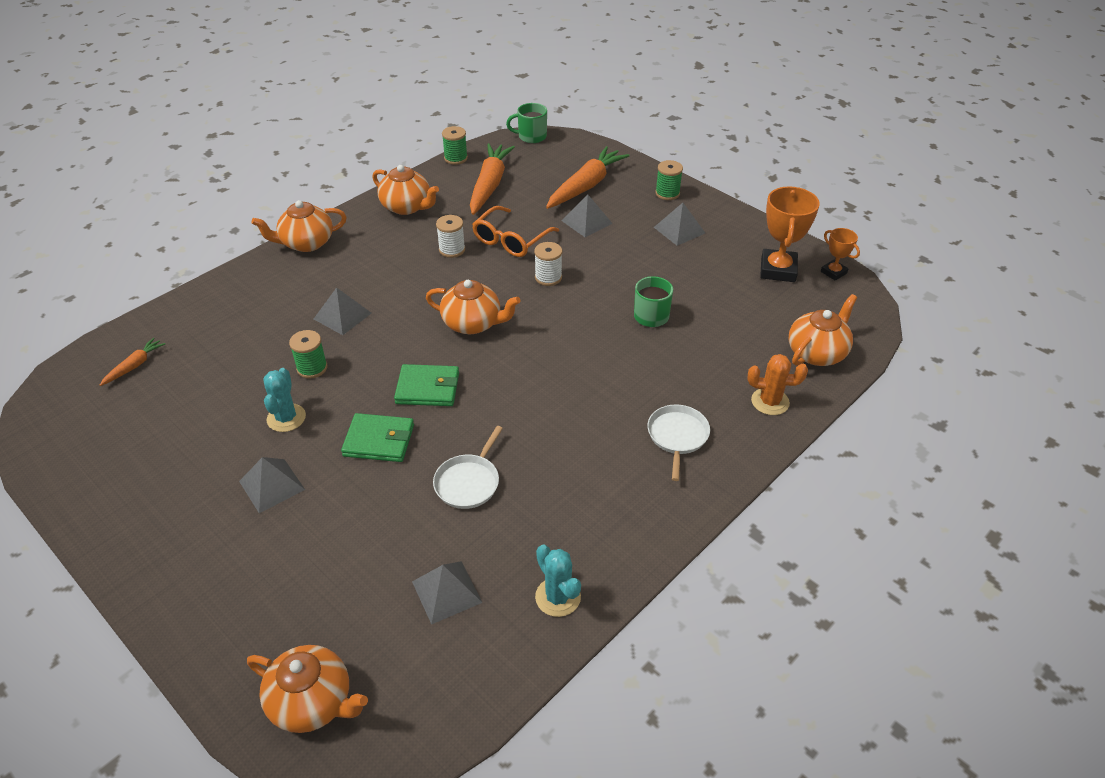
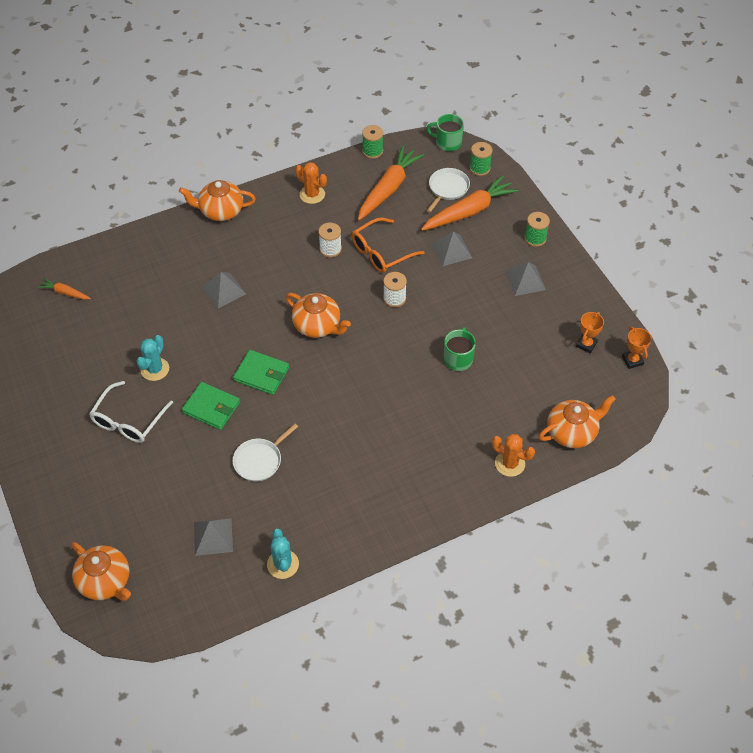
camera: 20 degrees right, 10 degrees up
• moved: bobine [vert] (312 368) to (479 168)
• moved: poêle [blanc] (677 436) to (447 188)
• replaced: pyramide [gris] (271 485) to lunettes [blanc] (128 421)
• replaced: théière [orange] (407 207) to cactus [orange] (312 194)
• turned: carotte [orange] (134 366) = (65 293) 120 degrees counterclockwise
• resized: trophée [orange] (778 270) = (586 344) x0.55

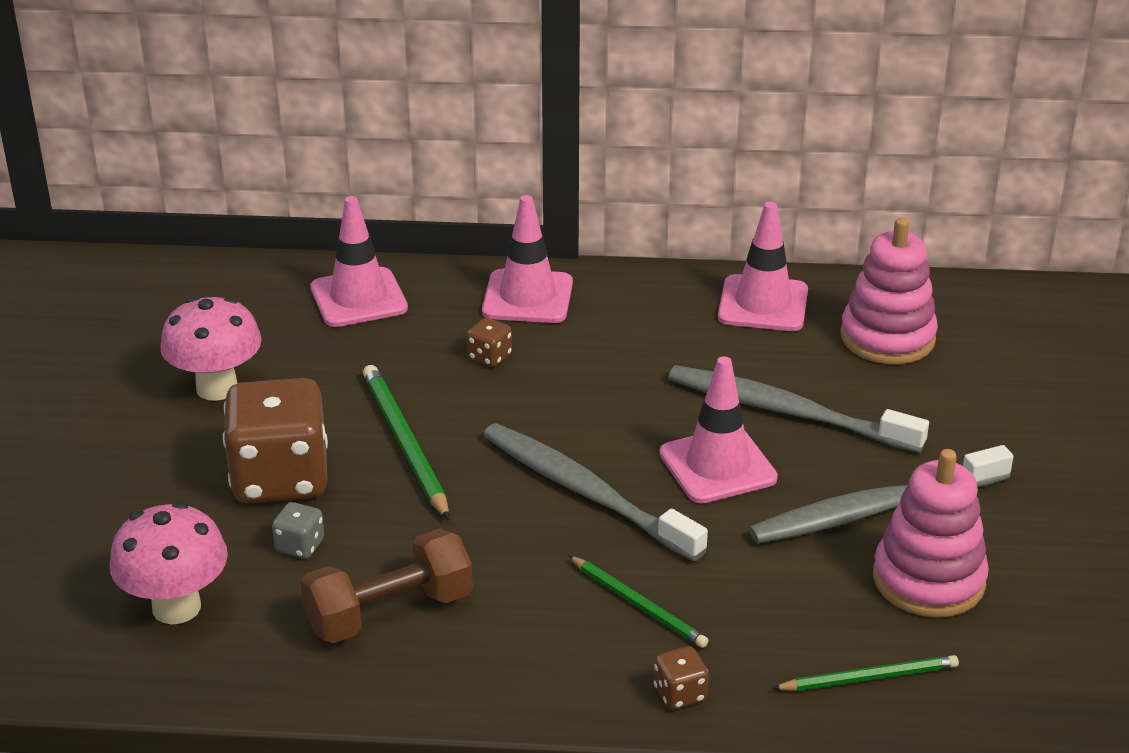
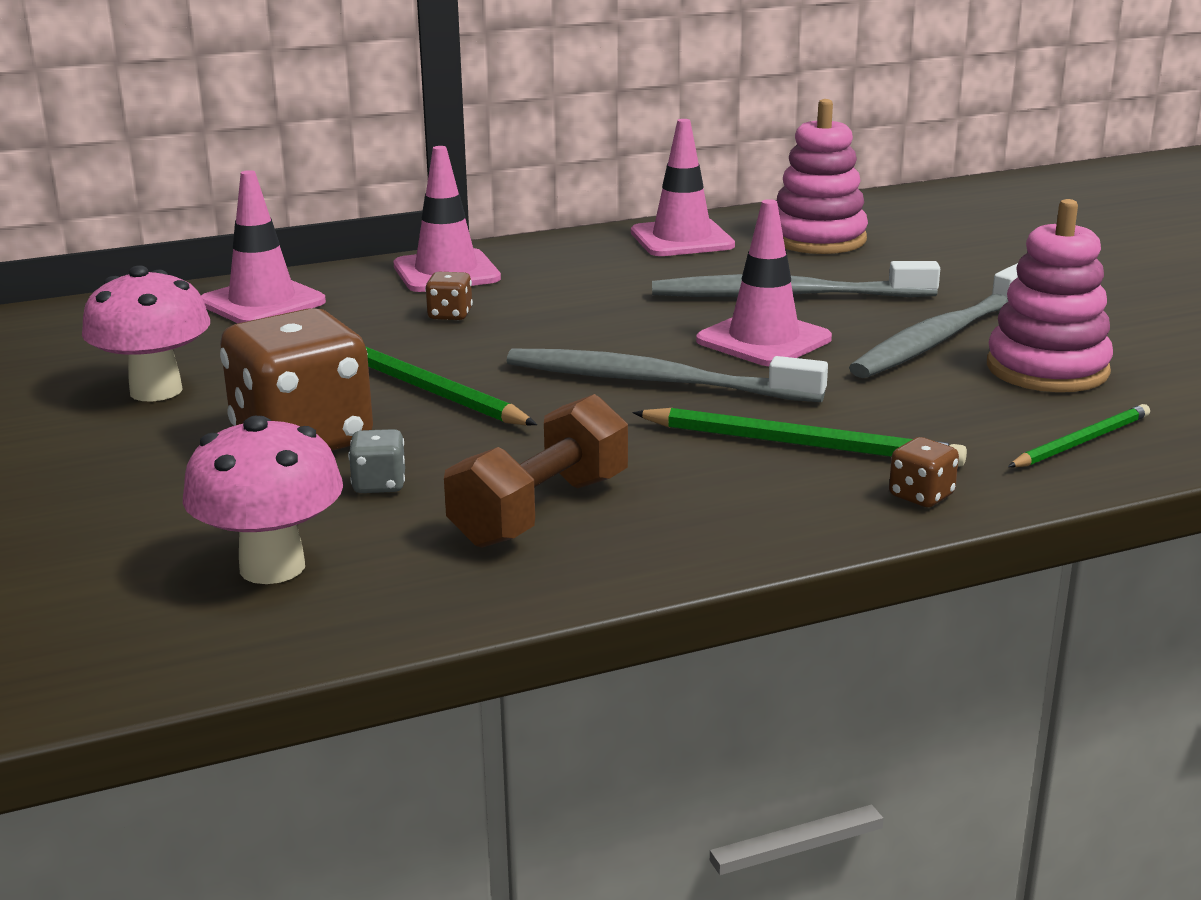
camera: 25 degrees left, 10 degrees down
• resized: crayon [vert] (638 605) = (801 444) x1.56

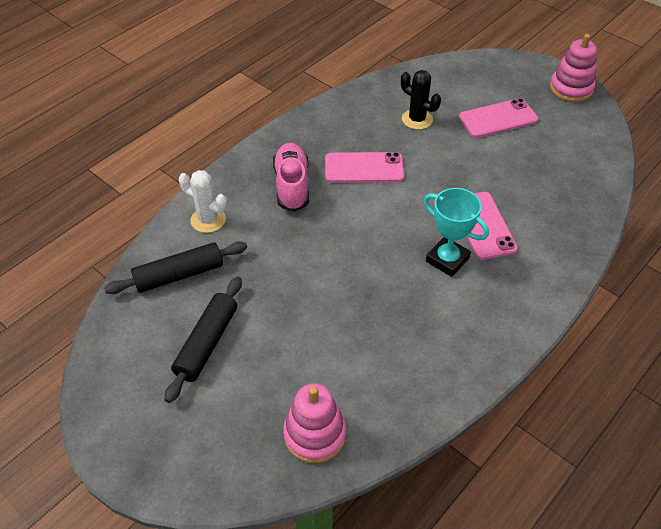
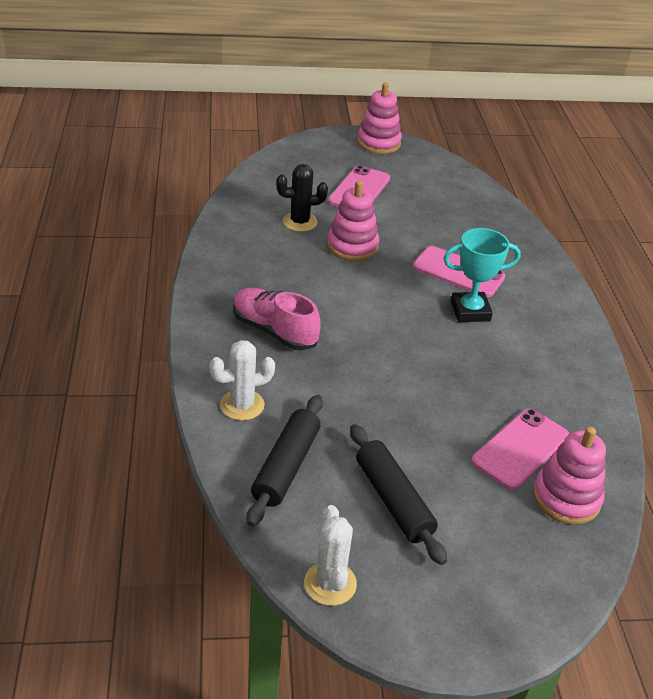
camera: 50 degrees left, 10 degrees down
• added: cactus [blanc] (330 583)
• added: jouet à empiler [rose] (352 246)
• moved: téléphone [rose] (364 168) to (520 448)

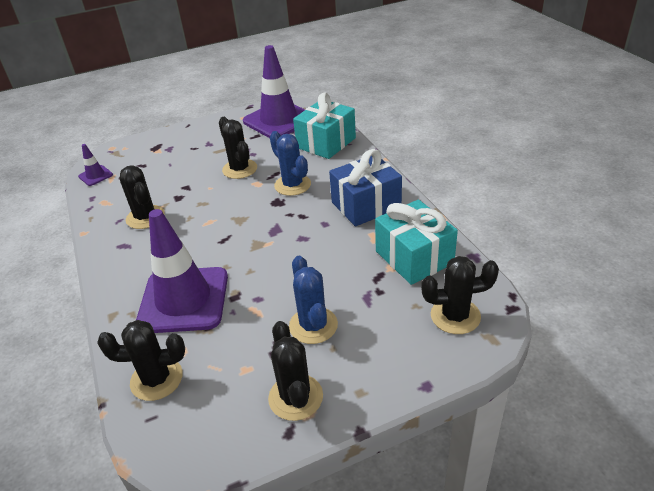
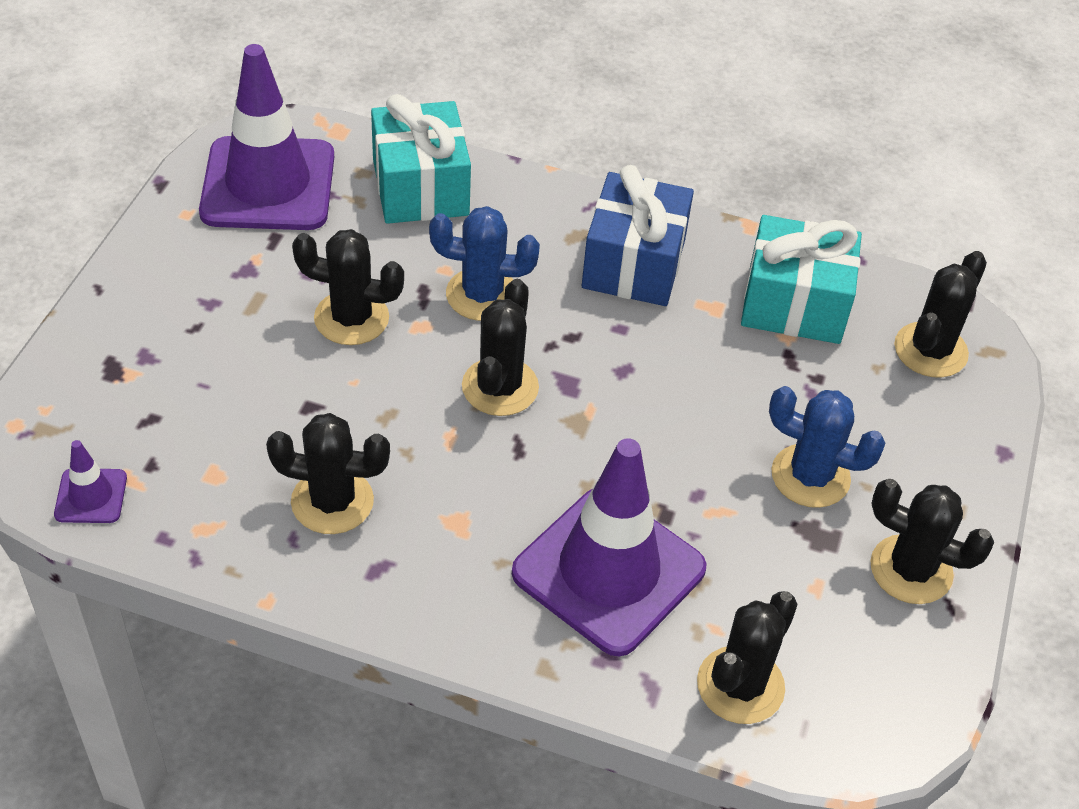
camera: 55 degrees left, 10 degrees up
• added: cactus [noir] (500 387)

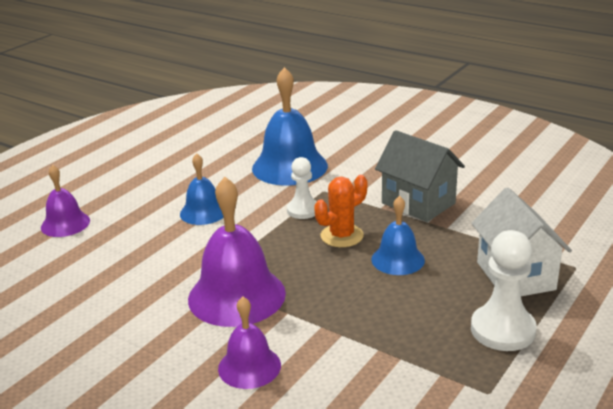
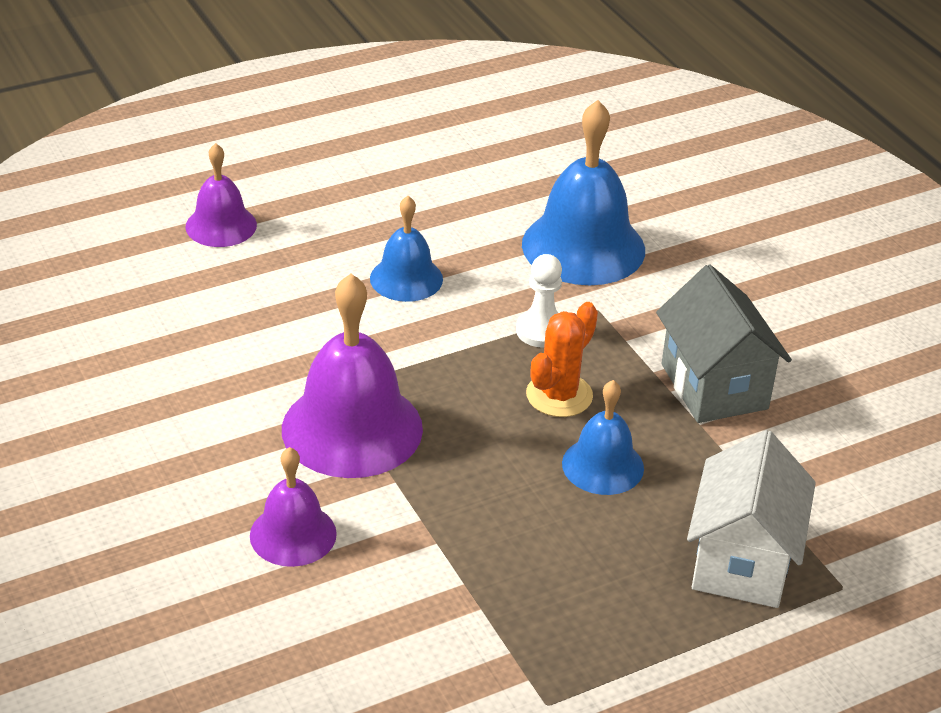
camera: 25 degrees right, 10 degrees up
• removed: pion [blanc] (502 330)
• turned: cactus [orange] (342 236) = (559 395) 45 degrees counterclockwise

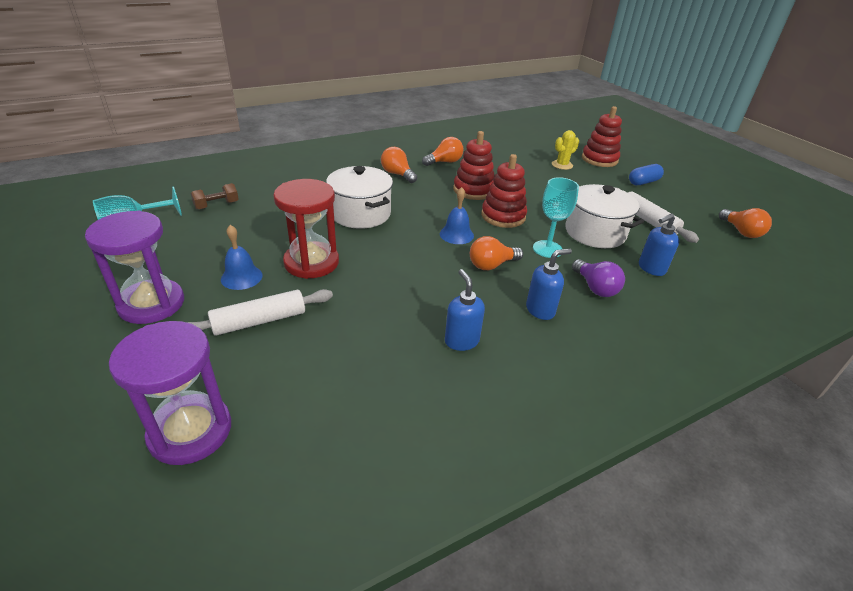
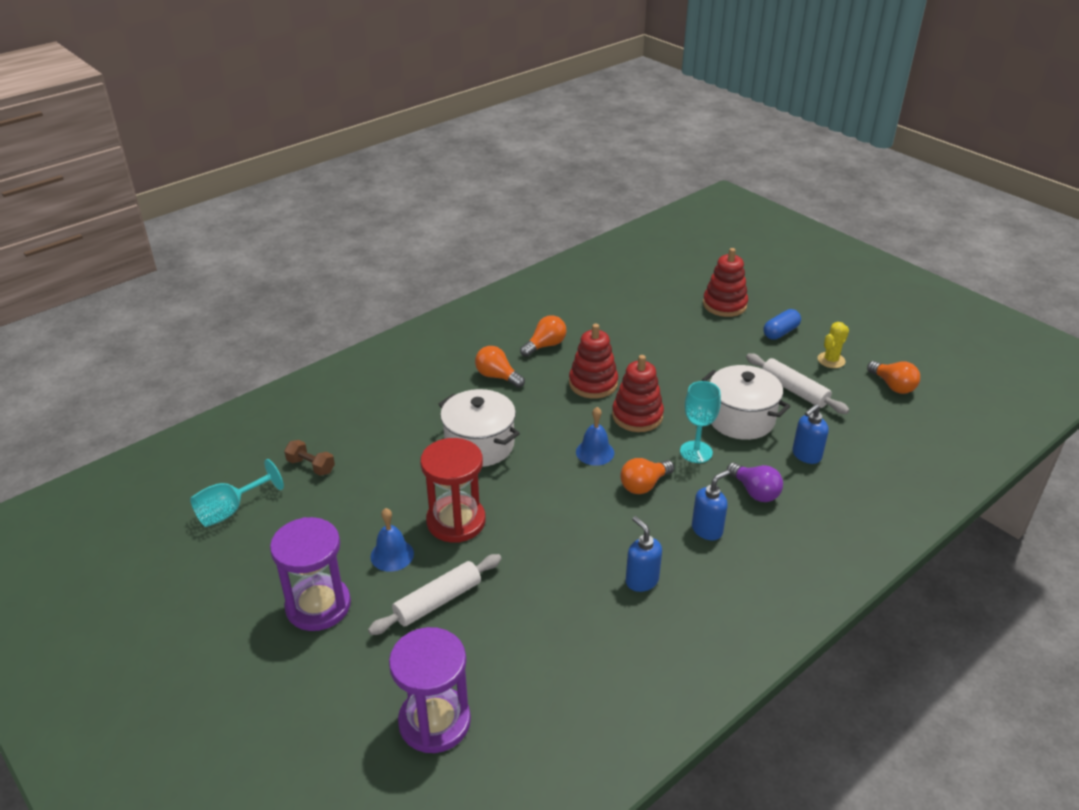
camera: 10 degrees left, 0 degrees up
• moved: cactus [jaune] (562 165) to (831 360)
• turned: haltère [marron] (217 205) = (311 466) 75 degrees clockwise

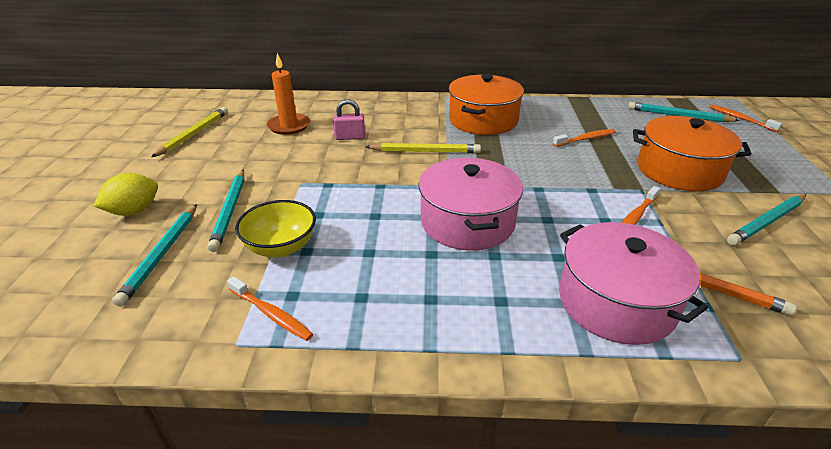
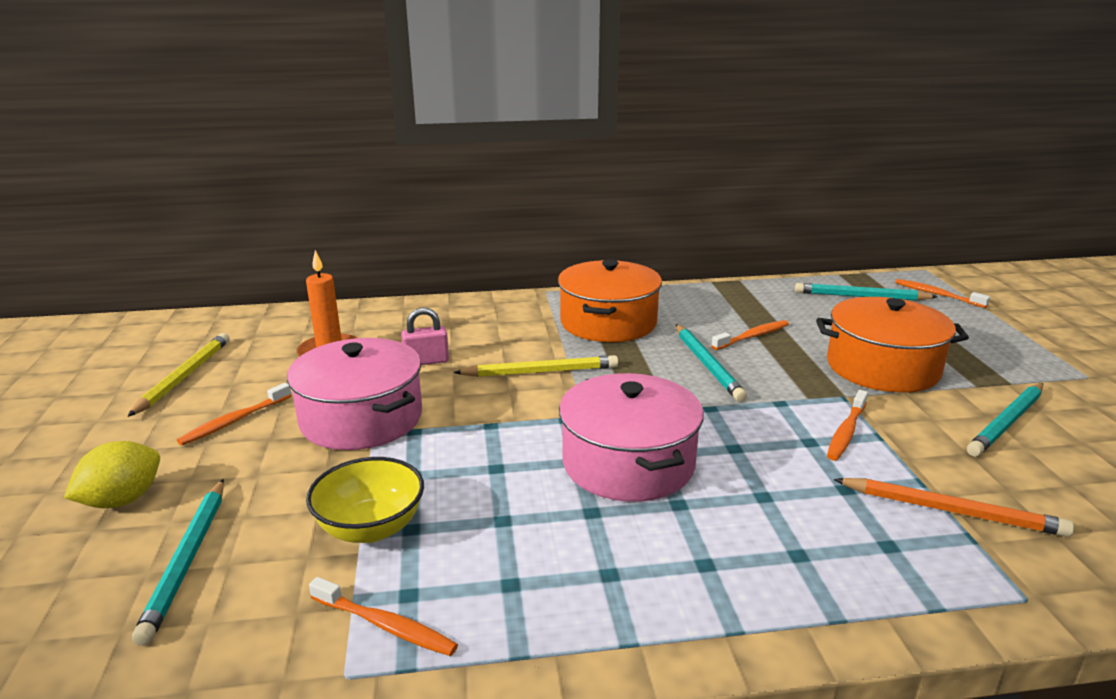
camera: 10 degrees left, 10 degrees down
• added: brosse à dents [orange] (234 421)
• moved: crayon [turquoise] (230 211) to (707 365)
• moved: marmite [rose] (616 302) to (361 418)

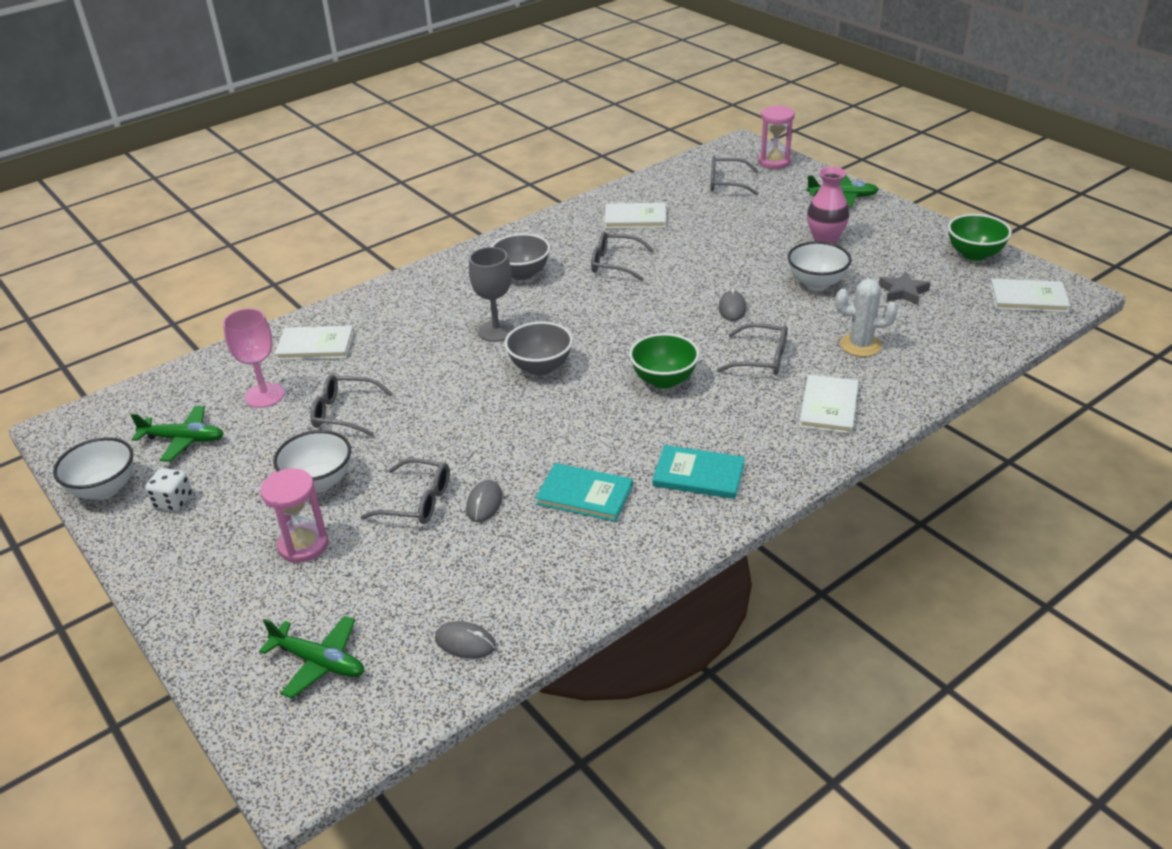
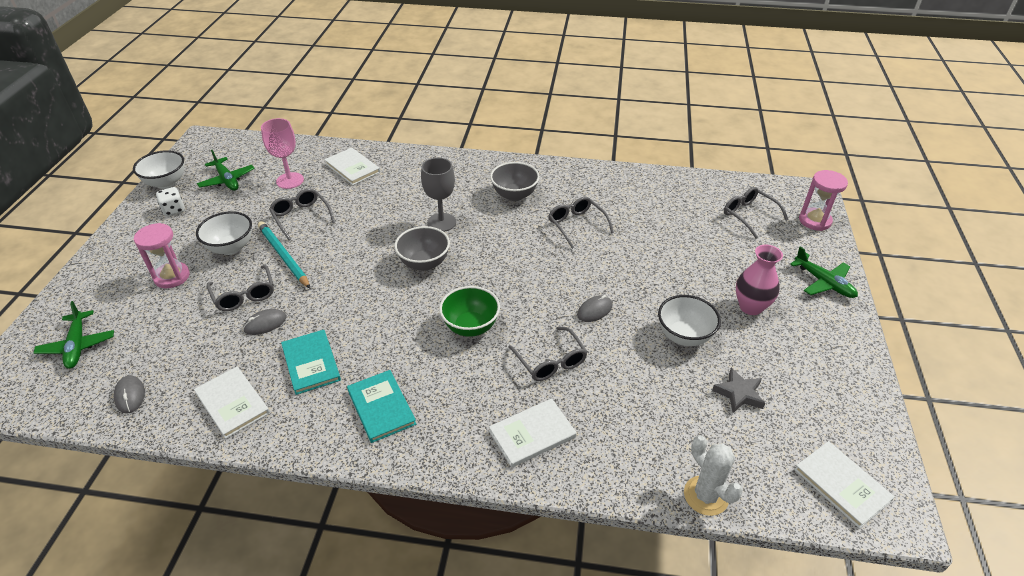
camera: 45 degrees right, 5 degrees up
• removed: bol [vert] (974 254)
• added: crayon [turquoise] (283 256)
• moved: livre [blanc] (635 218) to (232 403)
• moved: cactus [blanc] (860 345) to (706 495)

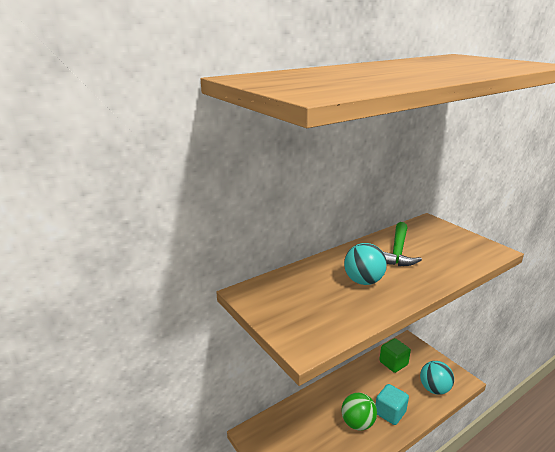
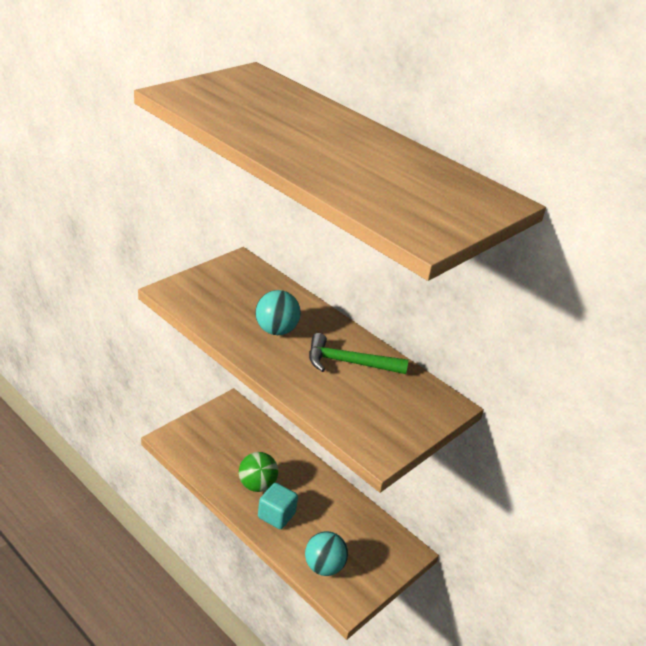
camera: 75 degrees right, 10 degrees up
• removed: cube [vert] (393 363)

